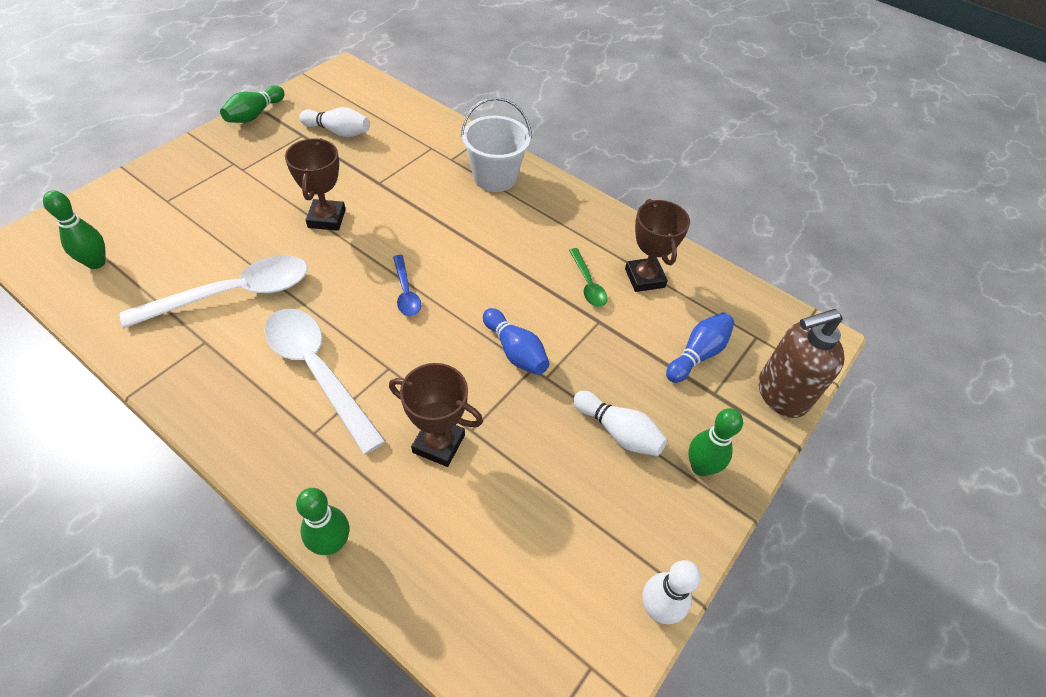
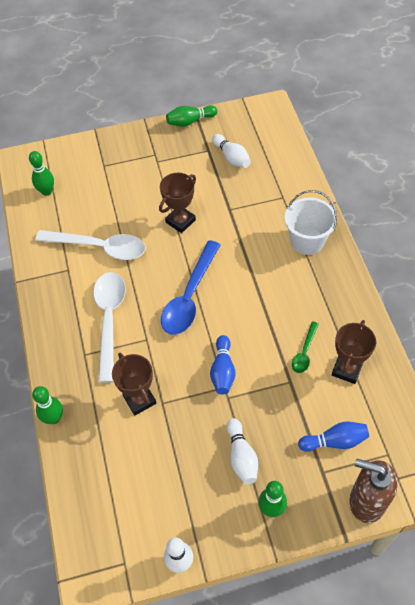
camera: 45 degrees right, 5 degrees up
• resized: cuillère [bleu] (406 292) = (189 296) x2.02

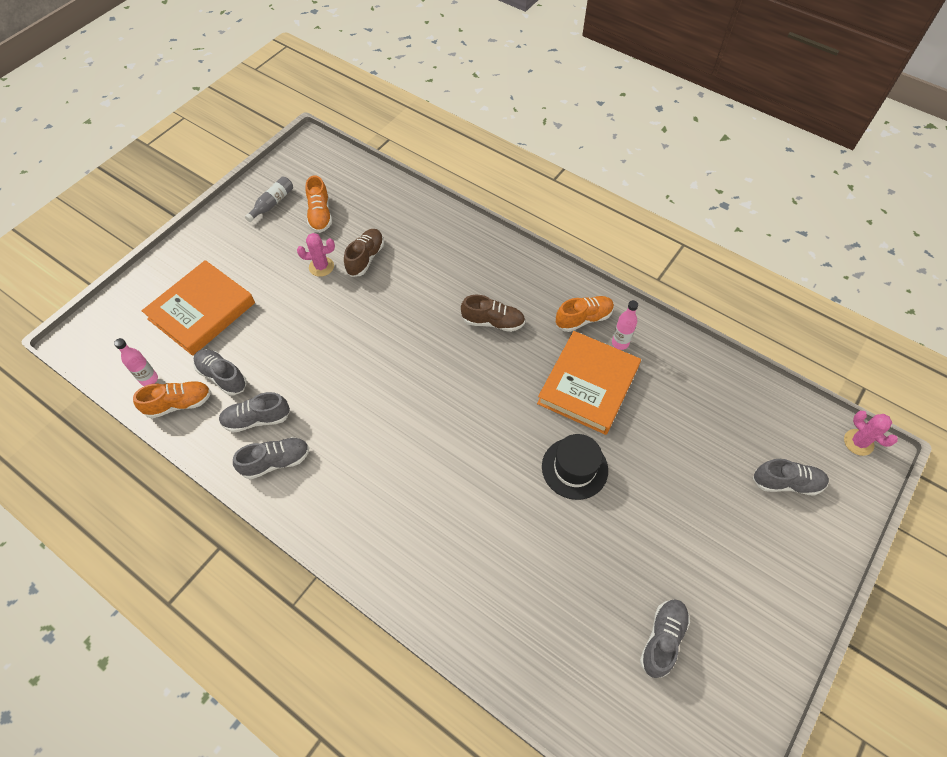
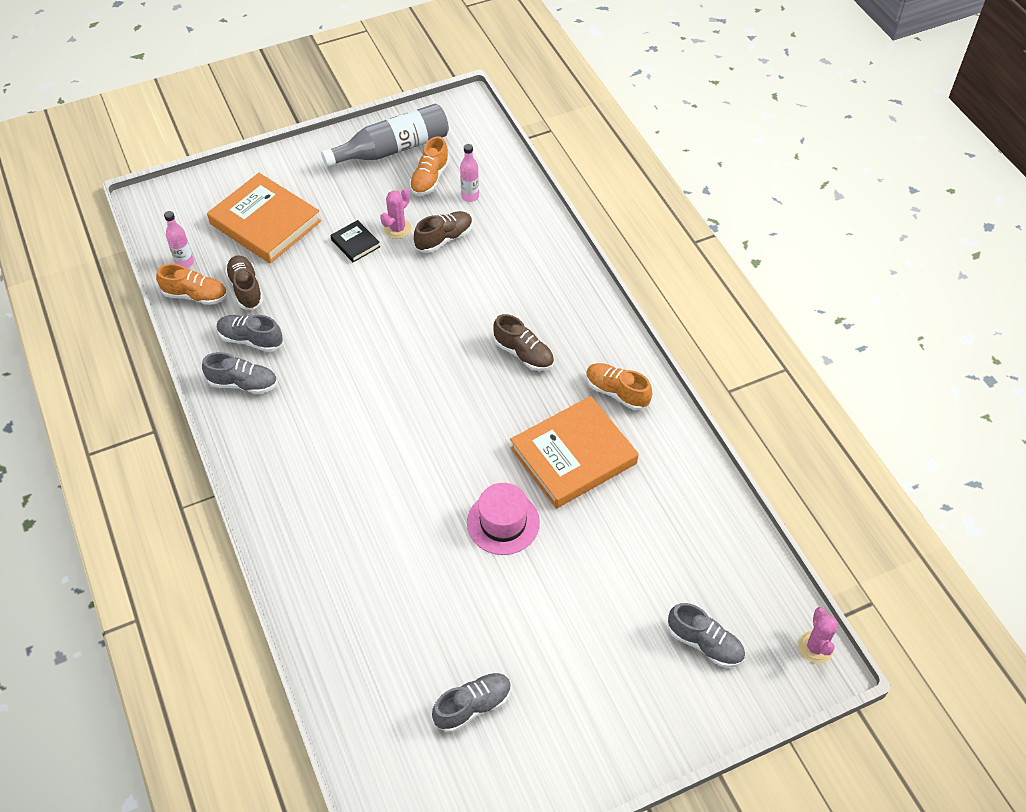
camera: 30 degrees right, 5 degrees down
• added: livre [noir] (355 243)
• moved: bouteille [rose] (620 343) to (470 196)
• recoloured: chaussure [gris] (222 376) to chaussure [marron] (246 289)
• recoloured: chapeau [noir] (574 468) to chapeau [rose] (503 522)
• turned: livre [orange] (201 311) = (265 222) 60 degrees clockwise
• turned: cactus [rose] (321 267) = (397 229) 75 degrees counterclockwise
• turned: chaussure [orange] (583 319) = (617 392) 150 degrees counterclockwise
• resized: bouteille [gris] (272 203) = (392 149) x1.96

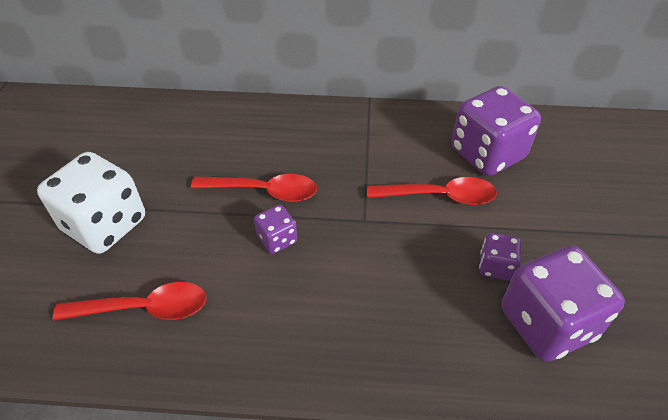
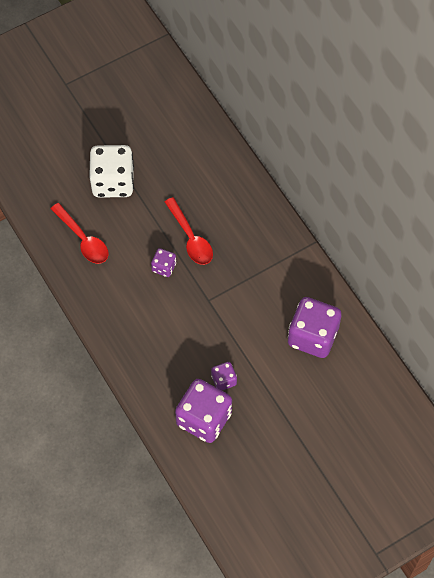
camera: 55 degrees right, 15 degrees up
• removed: cuillère [rouge] (440 196)

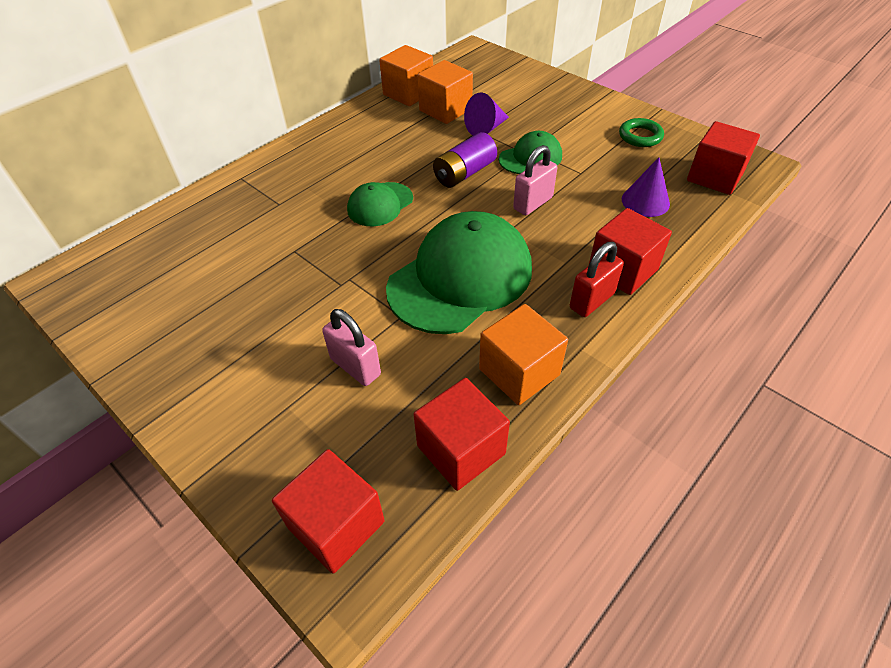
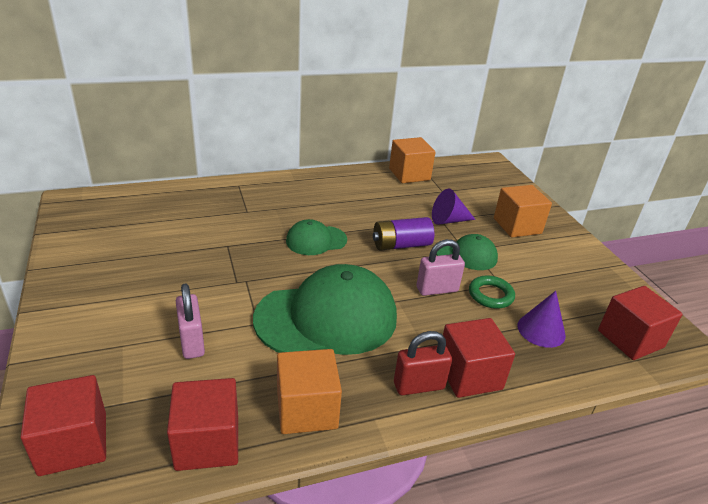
camera: 25 degrees right, 15 degrees down
• moved: cube [orange] (445 110) to (517 226)
• moved: anneau [vert] (640 136) to (490 295)

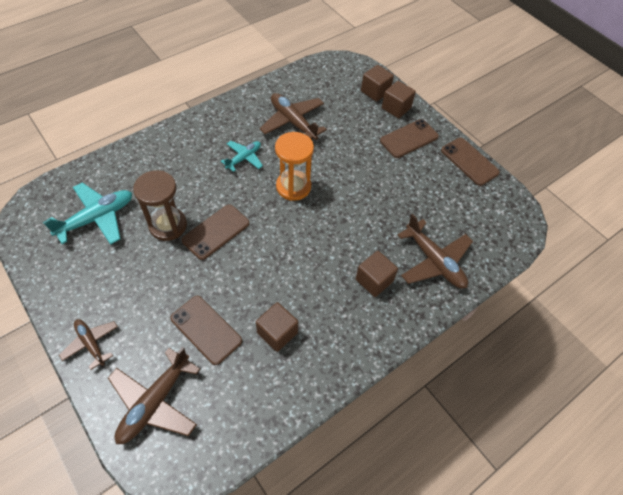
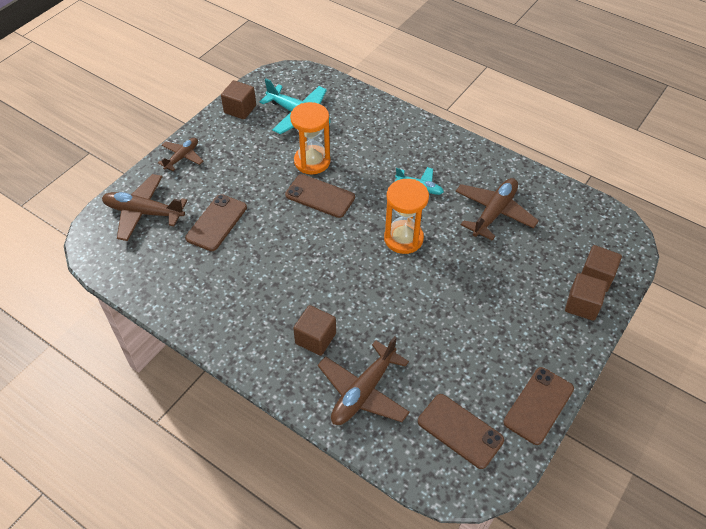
camera: 75 degrees right, 5 degrees down
• moved: cube [marron] (277 333) to (240 109)
• moved: téléphone [marron] (409 139) to (460 431)
• recoloured: sablier [marron] (168 225) to sablier [orange] (312 161)

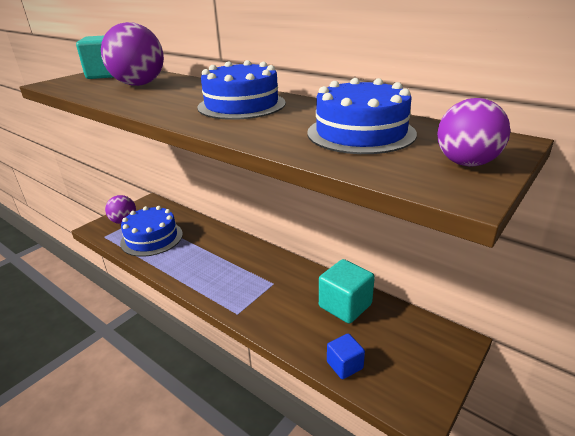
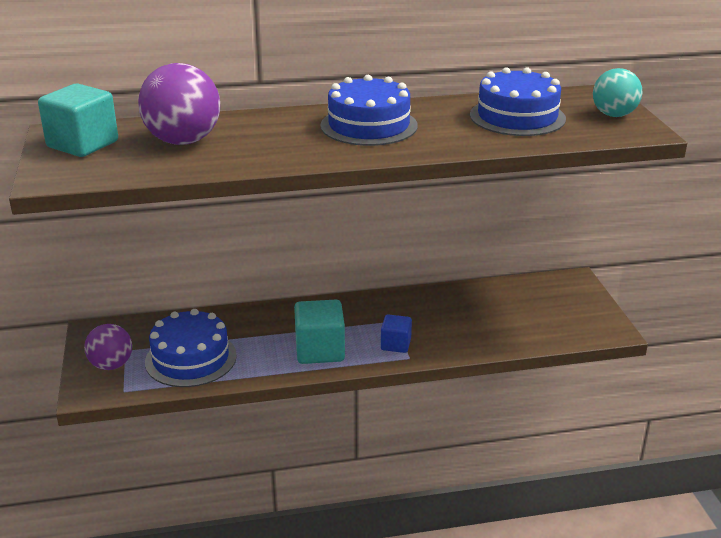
camera: 50 degrees left, 0 degrees up
• moved: cube [turquoise] (345 305) to (320 350)
• moved: cube [bleu] (344 365) to (396 344)
• recoloured: balle [violet] (466 163) to balle [turquoise] (614 115)

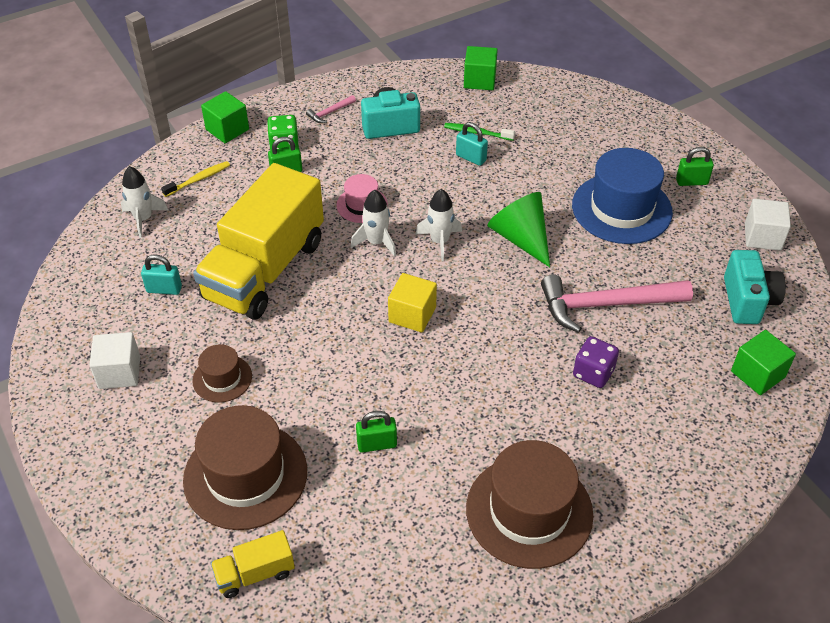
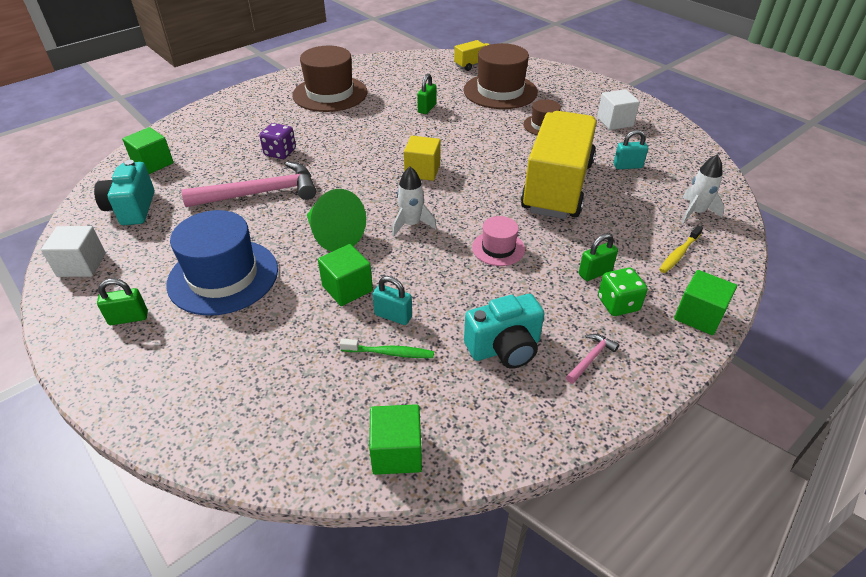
camera: 170 degrees right, 5 degrees down
• removed: fusée [blanc] (376 242)
• added: cube [vert] (347 288)
• turned: cadenas [vert] (377 444) = (427 108) 45 degrees counterclockwise

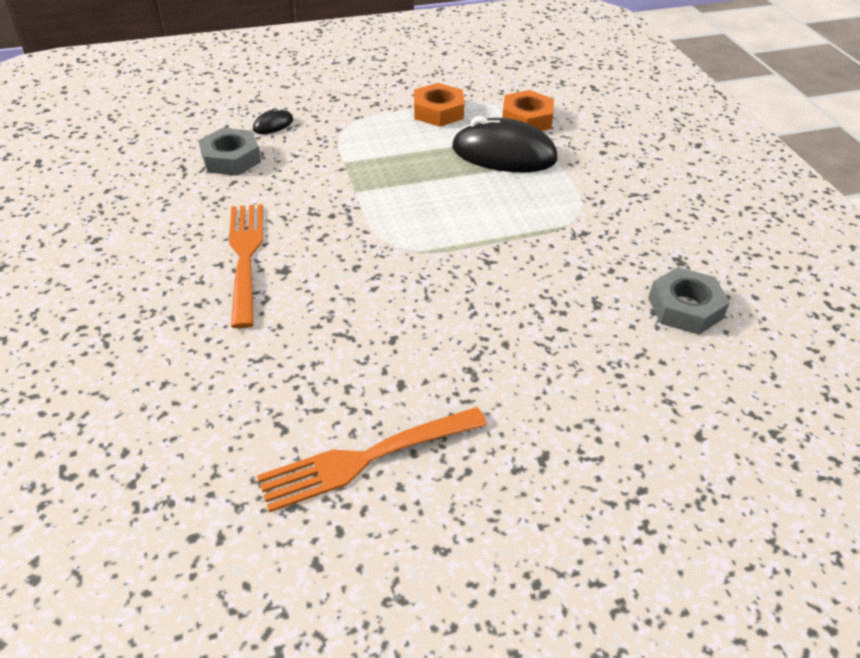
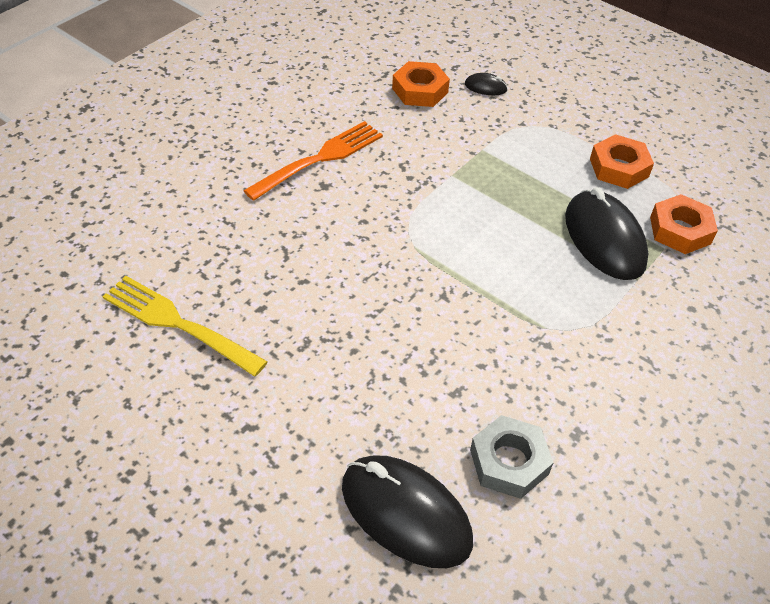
camera: 55 degrees right, 5 degrees up
• added: souris [noir] (405 514)
• recoloured: écrou [gris] (231 159) to écrou [orange] (420 90)
• recoloured: fourchette [orange] (368 457) to fourchette [jaune] (179 324)

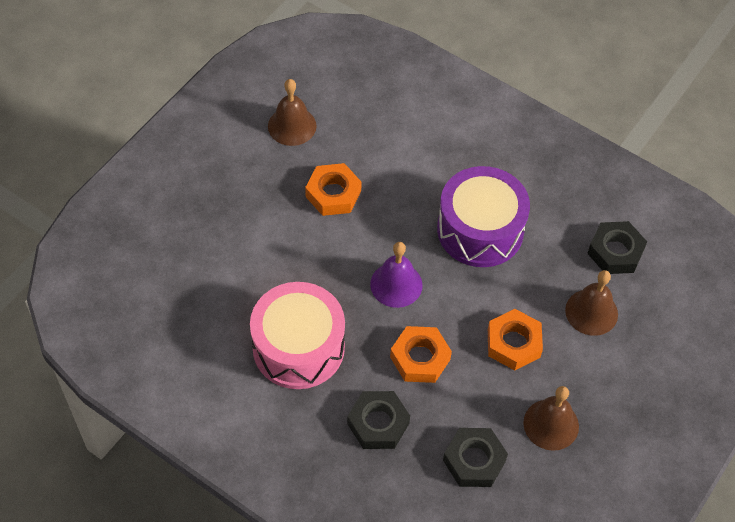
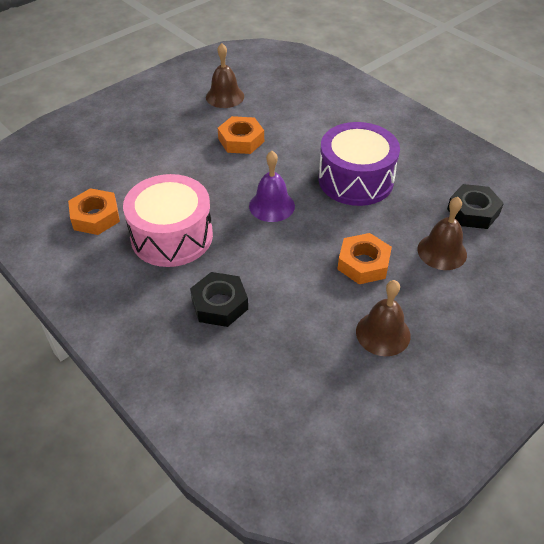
camera: 15 degrees right, 10 degrees down
• removed: écrou [noir] (474 461)
• moved: écrou [orange] (420 358) to (95 217)

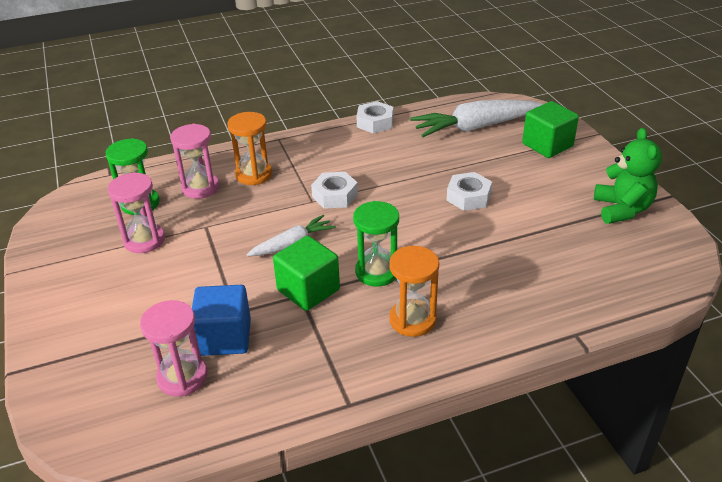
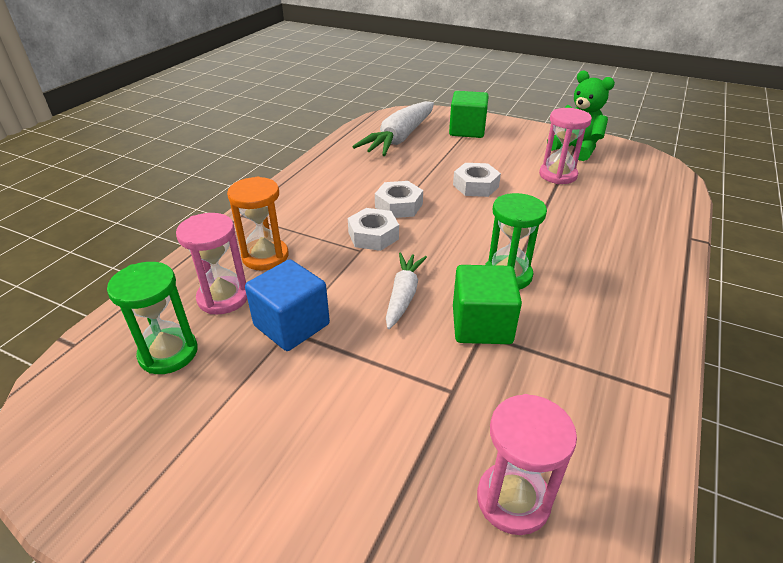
camera: 45 degrees left, 0 degrees up
• removed: sablier [orange] (412 320)
• moved: sablier [rose] (144 240) to (558 175)
• moved: cube [bleu] (224 337) to (292 325)
• moved: écrou [blanc] (375 122) to (398 206)

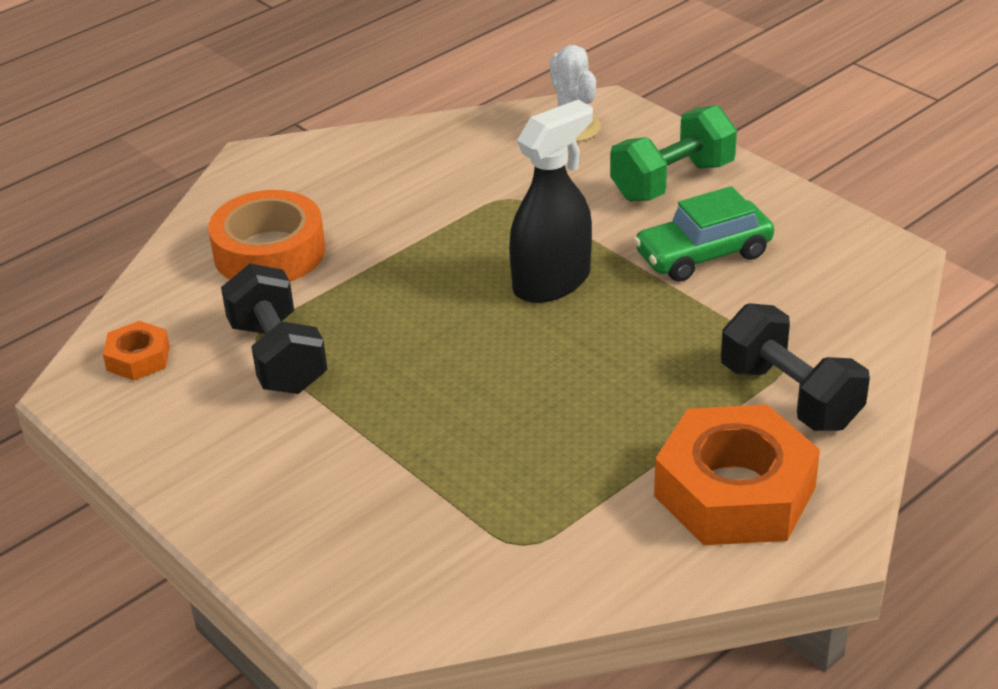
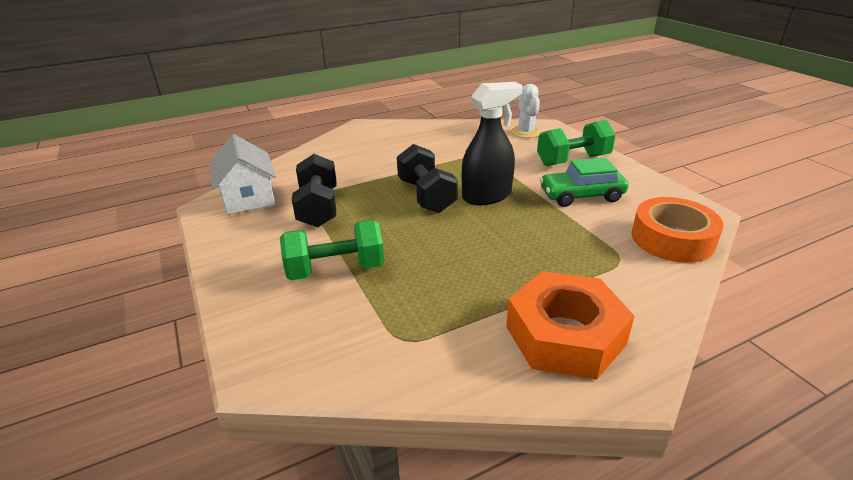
camera: 15 degrees right, 5 degrees down
• added: haltère [vert] (336 269)
• moved: ruban adhésif [orange] (269 252) to (672 239)
• moved: haltère [noir] (790 396) to (426 196)
• replaced: écrou [orange] (138 358) to maison [blanc] (248 197)

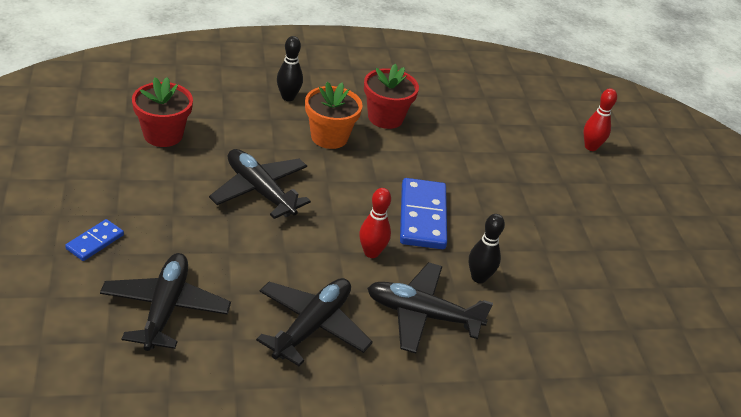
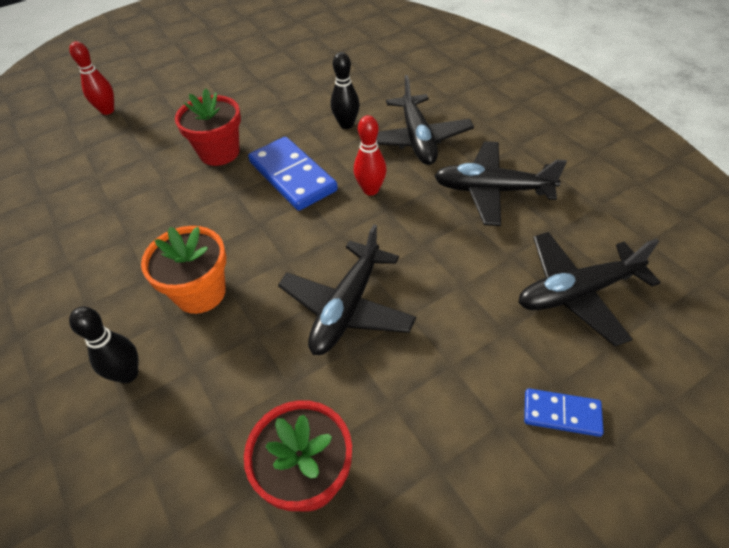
camera: 105 degrees left, 10 degrees up
• moved: pot de fleurs [rouge] (385 117) to (219 152)
• turned: domino [bleu] (423 217) = (293 176) 75 degrees clockwise

